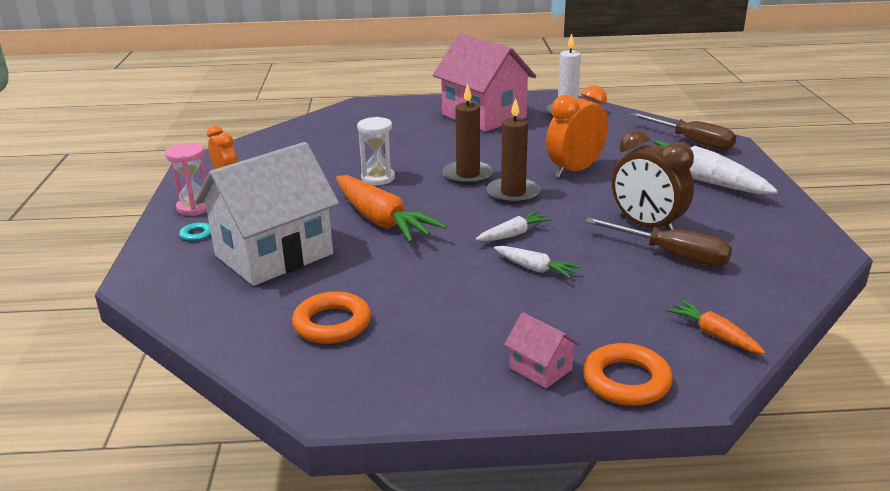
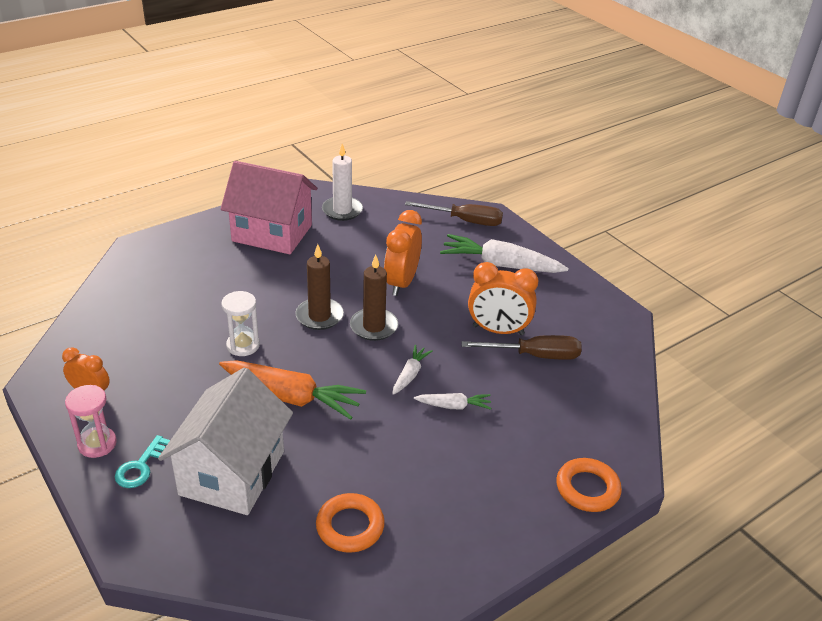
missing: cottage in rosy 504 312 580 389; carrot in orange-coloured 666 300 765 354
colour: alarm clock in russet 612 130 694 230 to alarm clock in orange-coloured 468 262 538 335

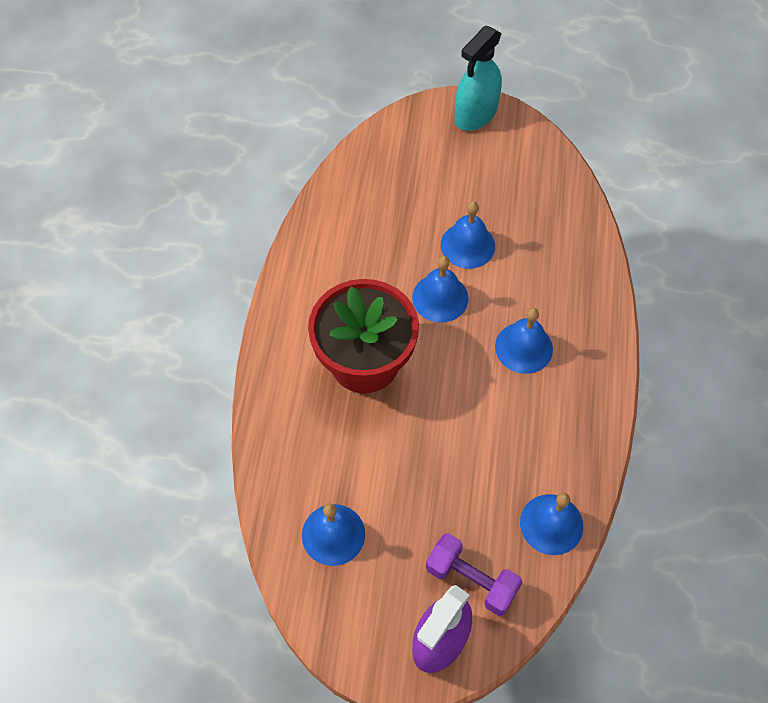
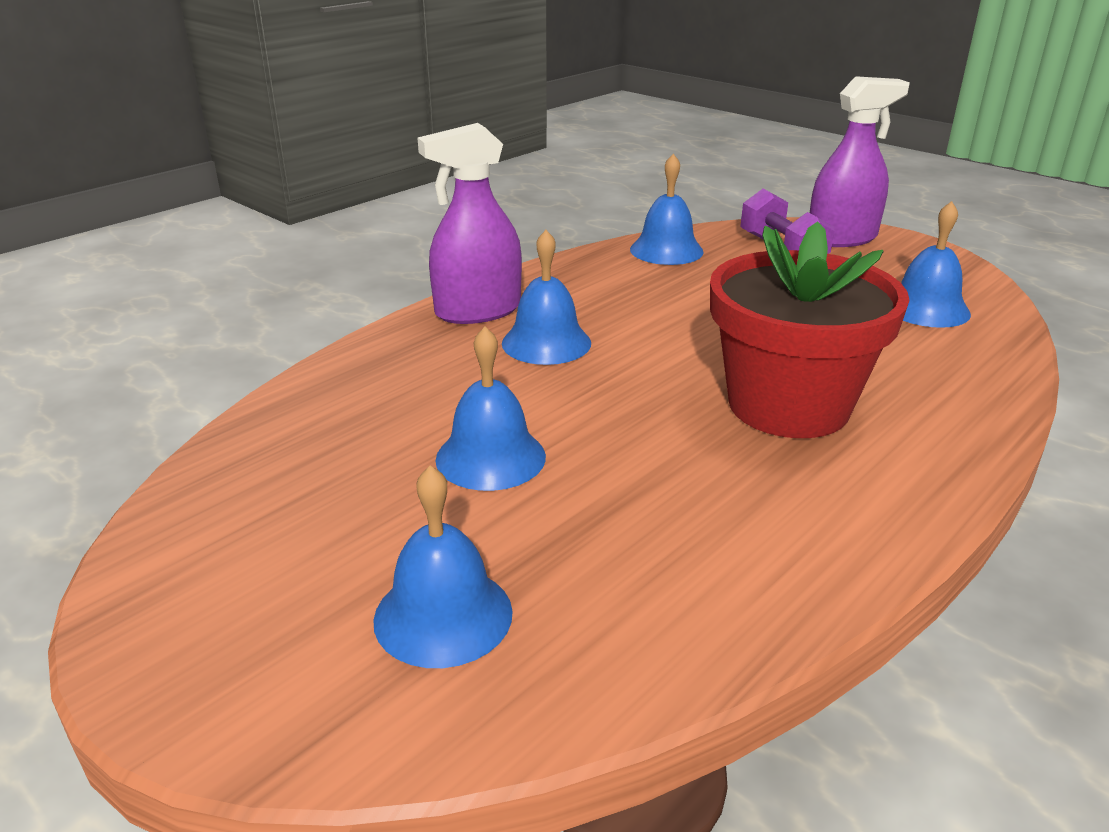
missing: spray cleaner in turquoise 454 25 502 131
appeared: spray cleaner in violet 417 123 522 324
relocated: bell in royal blue 412 256 469 323 to 373 465 513 668

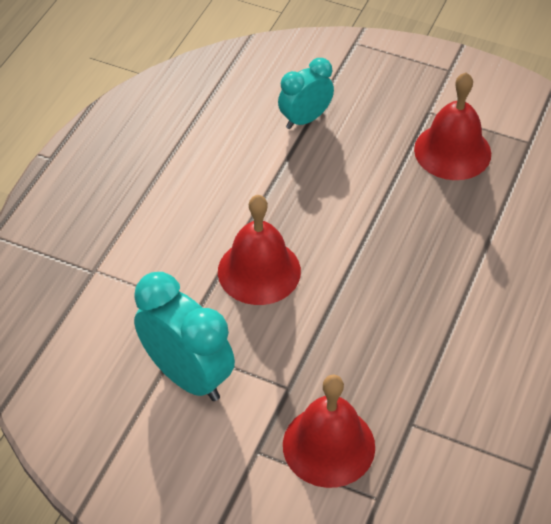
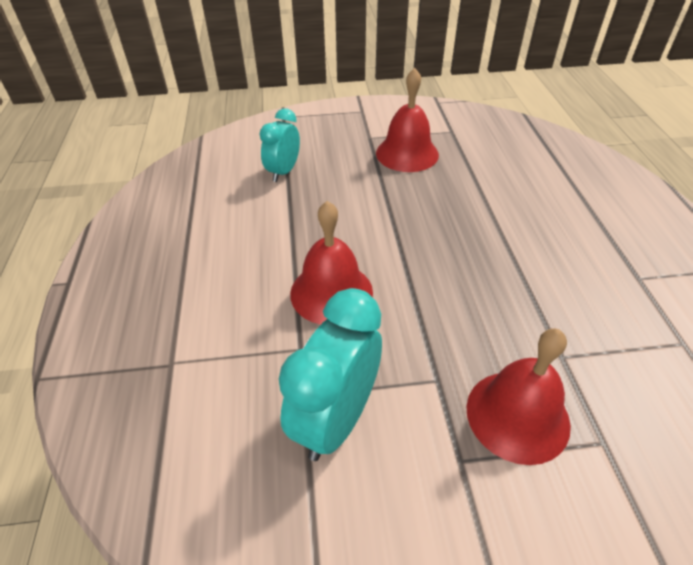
spun: alarm clock in turquoise 134 272 235 401 = 279 288 382 461 75 degrees counterclockwise

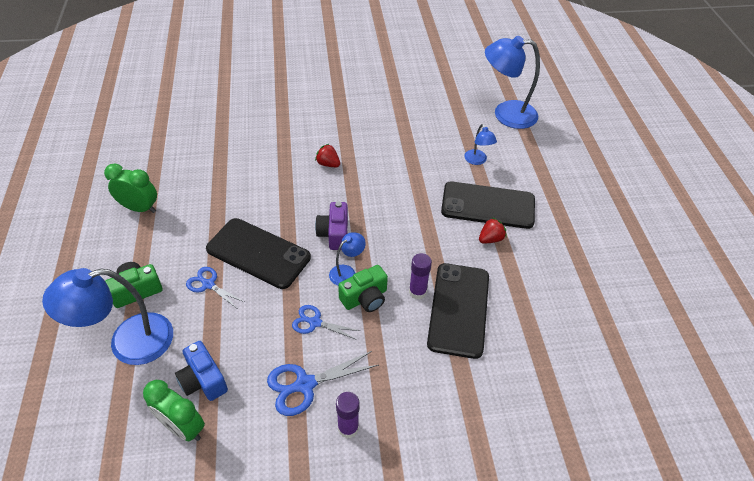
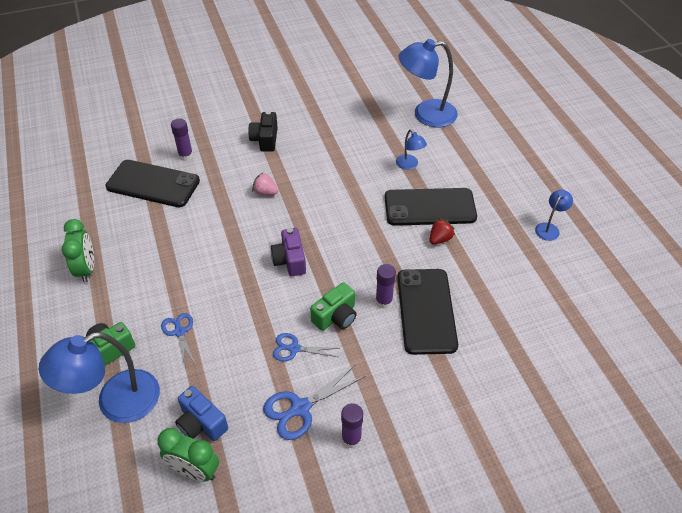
appeared: glue stick in violet 171 118 193 161; camera in black 248 111 278 152
relocated: mobile phone in black 206 218 311 289 to 106 160 200 207; reading lamp in royal blue 329 232 366 286 to 535 190 573 241
colour: strawberry in red 315 144 340 167 to strawberry in rosy 252 173 278 195
spun: alarm clock in emerald 104 163 157 213 = 61 219 94 283 75 degrees clockwise; scissors in royal blue 186 267 245 308 = 161 313 196 366 45 degrees clockwise

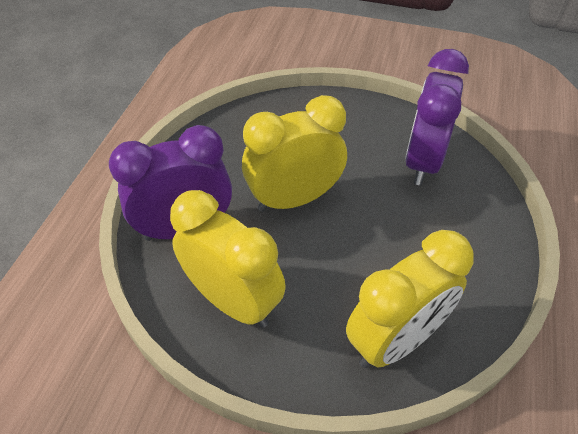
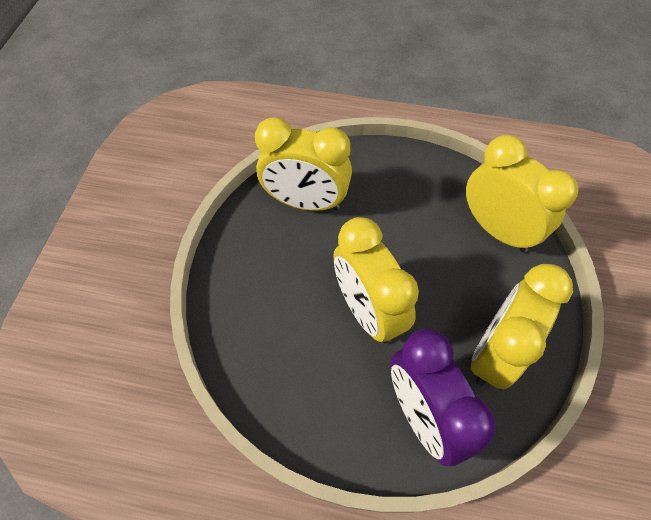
colour: alarm clock in violet 405 49 469 185 to alarm clock in yellow 255 117 352 211

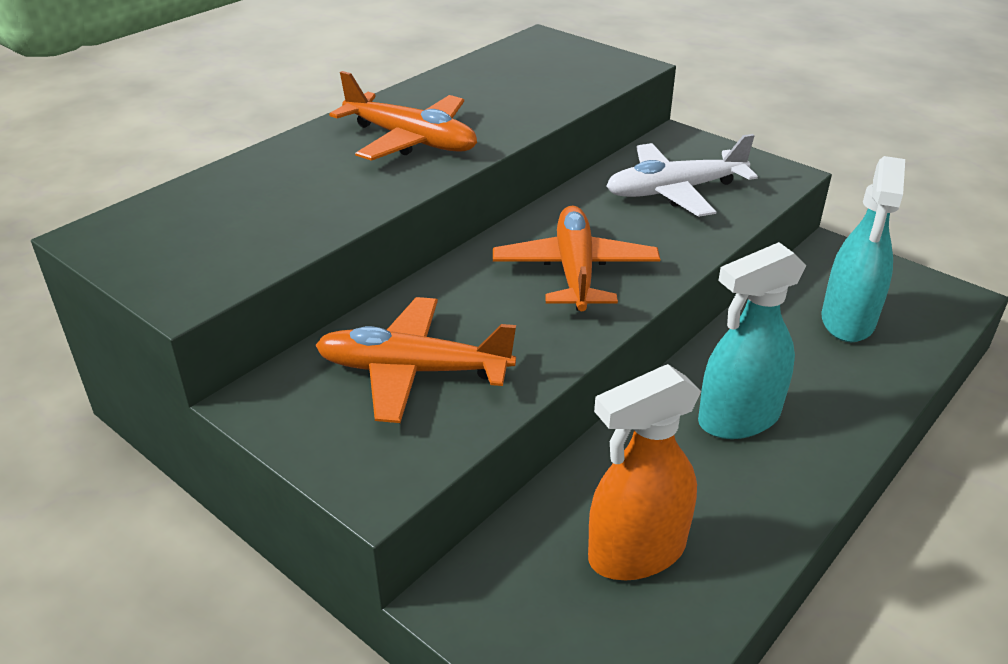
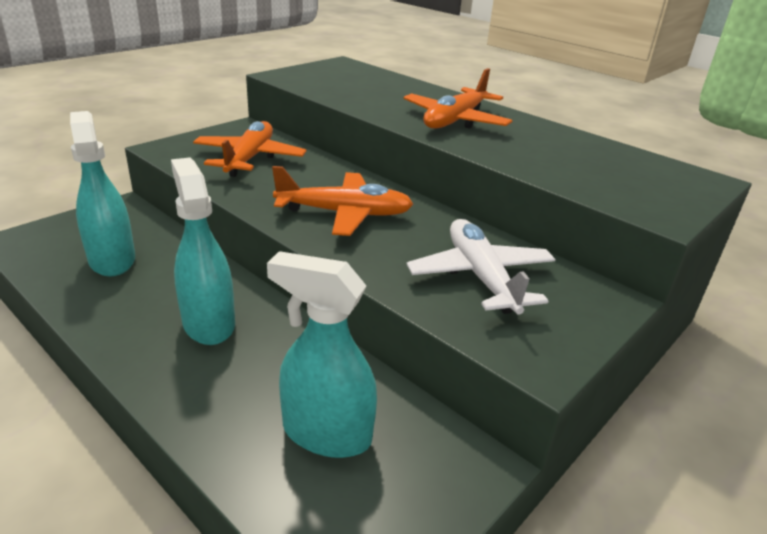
colour: spray cleaner in orange-coloured 588 364 701 580 to spray cleaner in turquoise 70 111 135 277

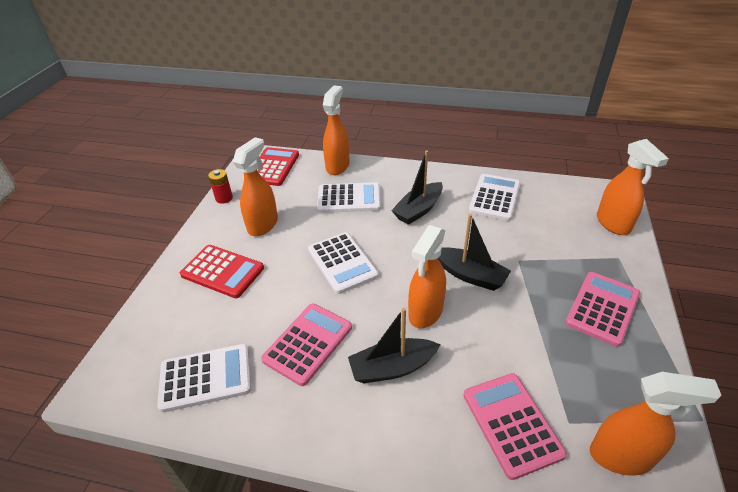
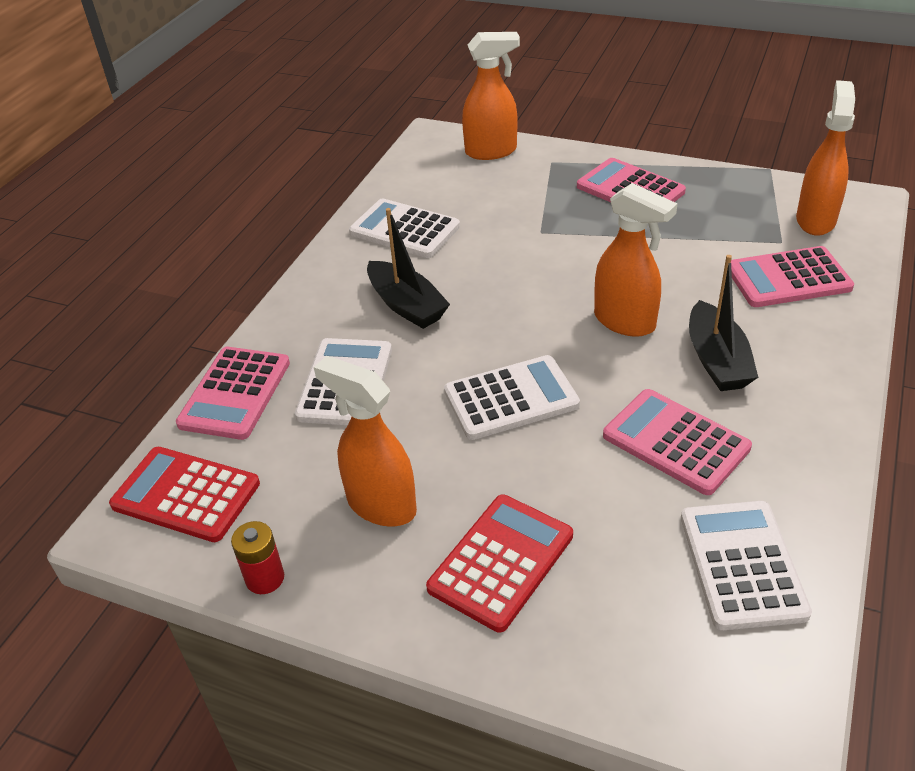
missing: sailboat in black 438 214 511 291
exchanged: spray cleaner in orange-coloured 323 85 350 175 to adding machine in rosy 176 347 290 440

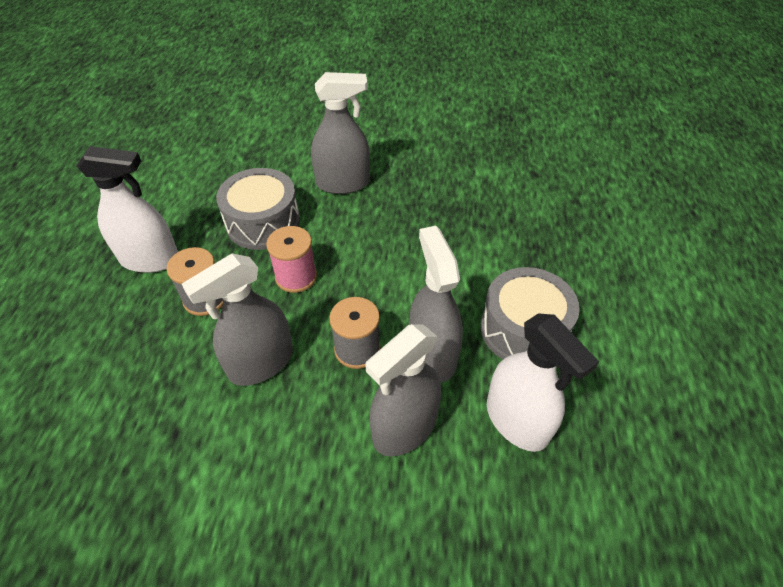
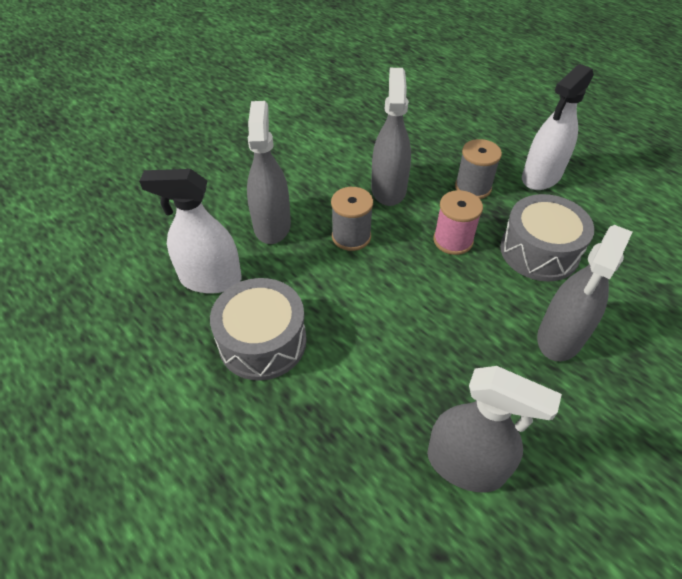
relocated: spray cleaner in grey 409 226 463 382 to 427 366 562 492

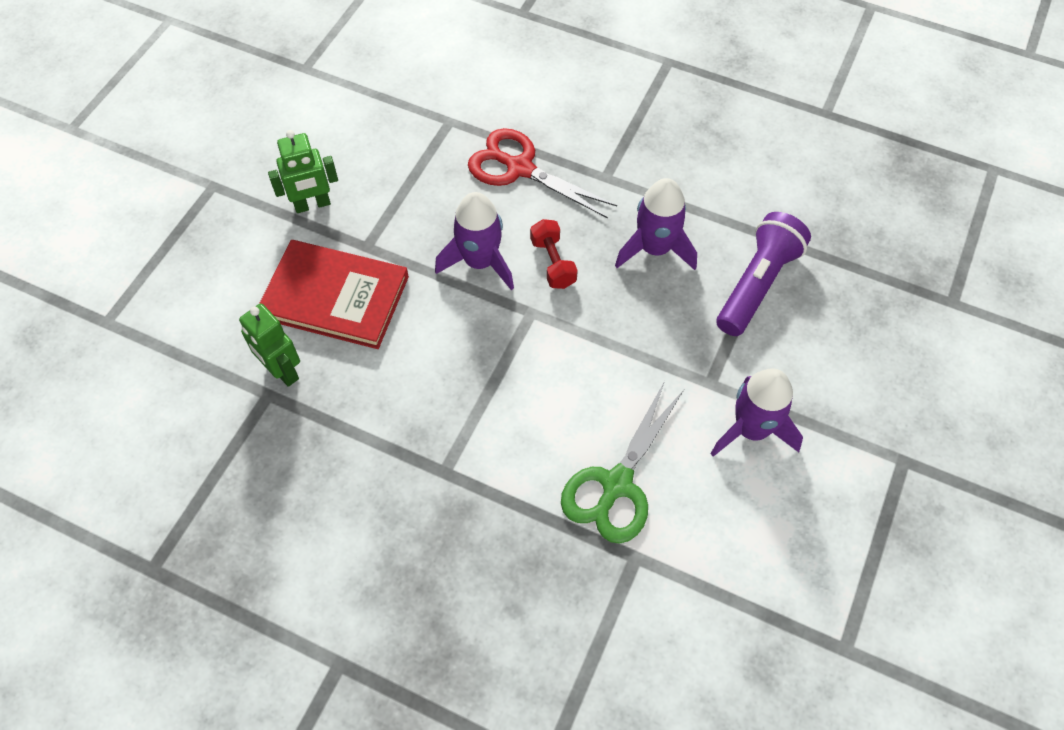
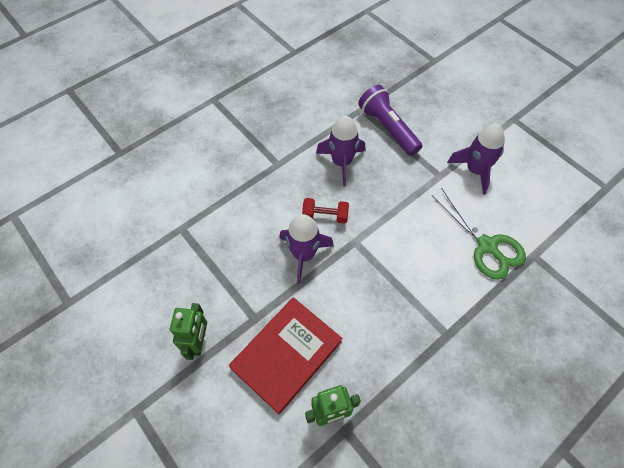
missing: scissors in red 468 128 617 218

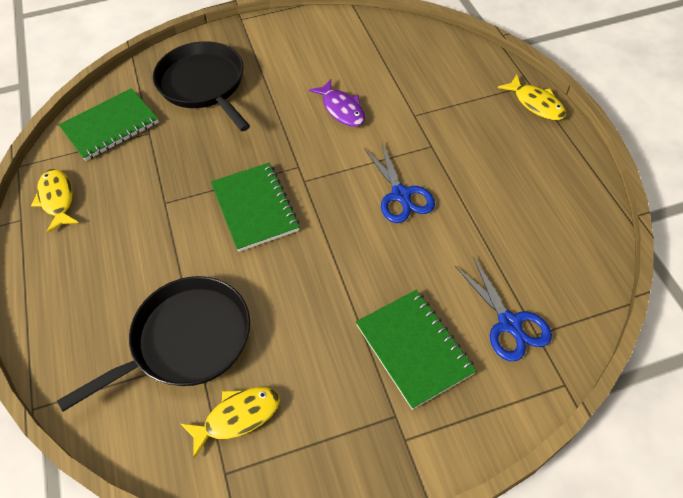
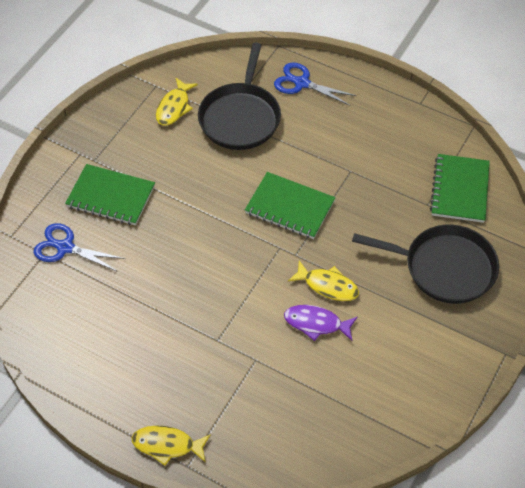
relocated: fish figure in yellow 31 169 79 233 to 288 261 359 301; scissors in royal blue 364 142 435 223 to 274 62 356 106

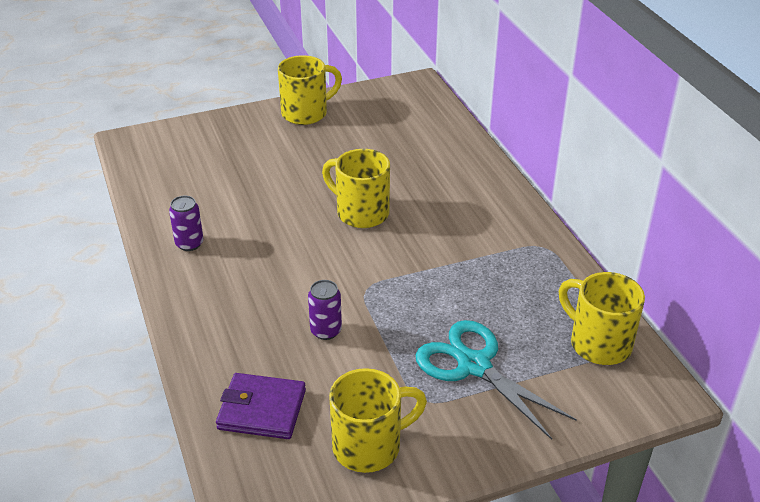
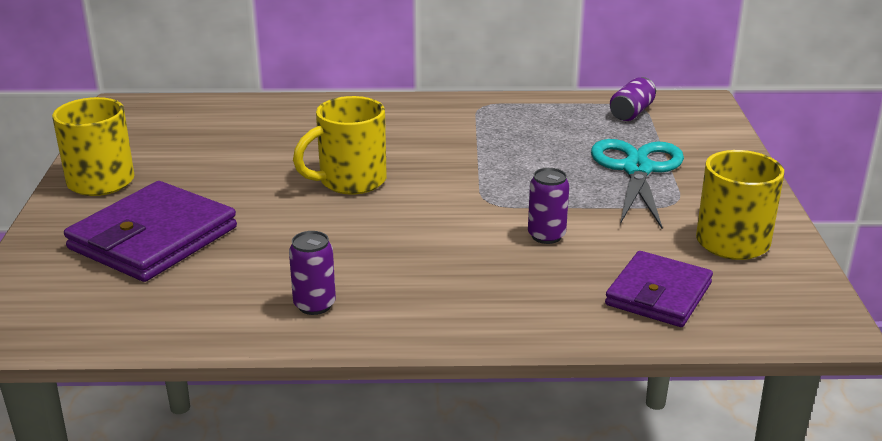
appeared: billfold in violet 64 181 237 282
exchanged: mug in yellow 559 272 645 365 to tin in violet 610 77 656 121
spun: scissors in turquoise 416 320 577 440 = 591 139 684 228 120 degrees clockwise

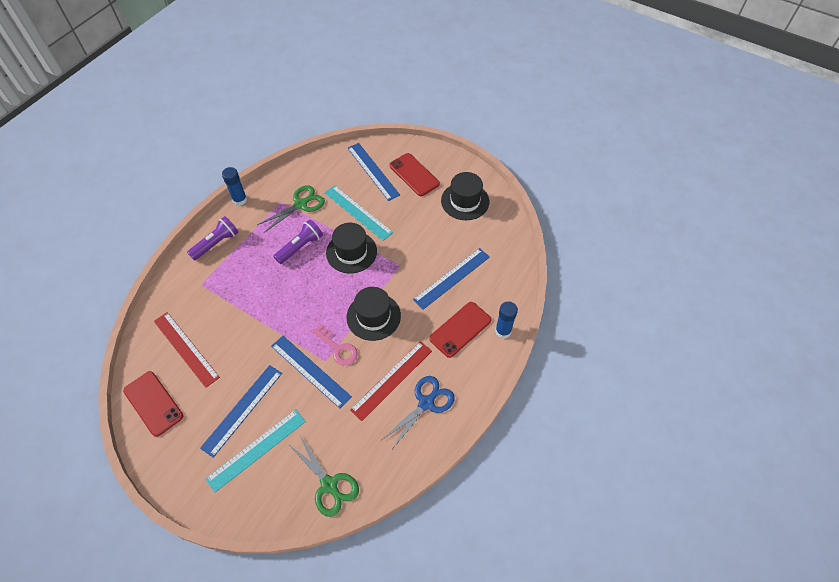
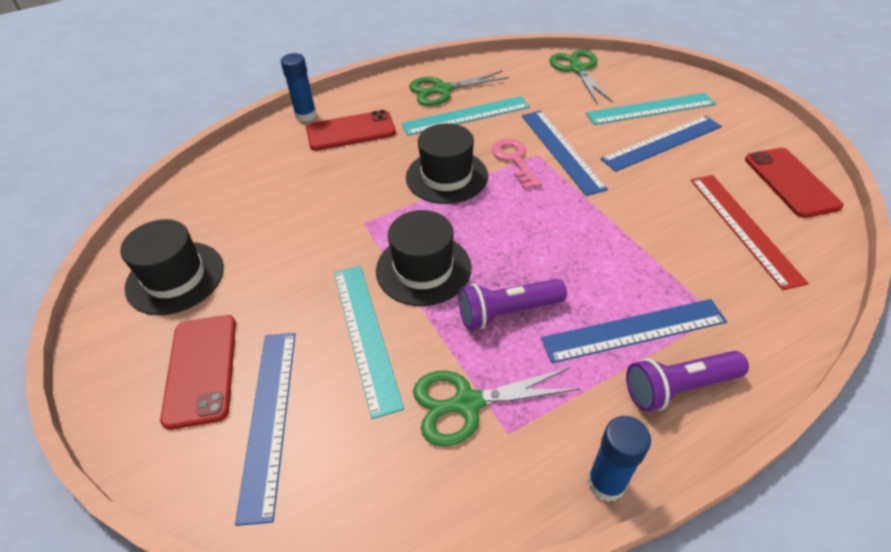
relocated: ruler in royal blue 413 248 490 310 to 541 299 727 363
colour: ruler in red 350 341 432 421 to ruler in turquoise 401 96 530 136; scissors in royal blue 383 376 455 448 to scissors in emerald 409 71 509 106

